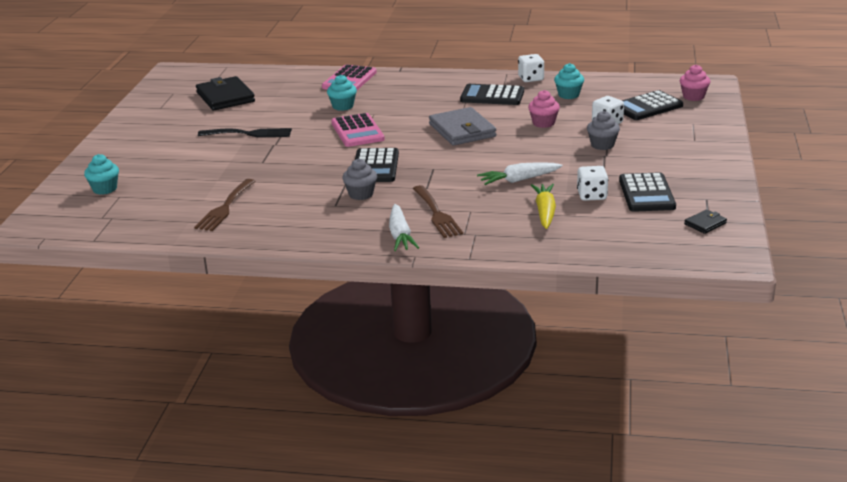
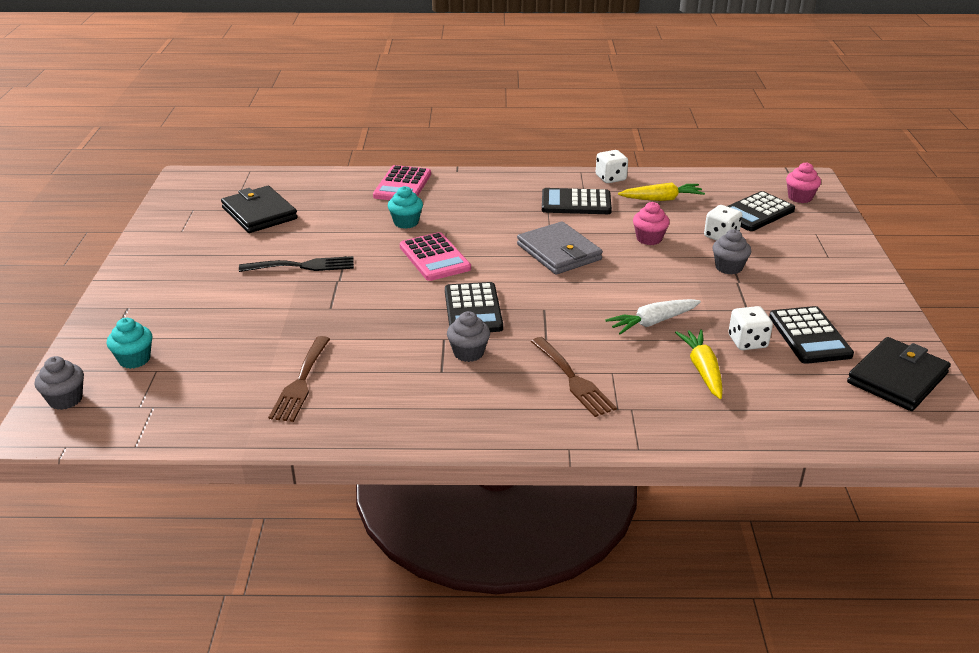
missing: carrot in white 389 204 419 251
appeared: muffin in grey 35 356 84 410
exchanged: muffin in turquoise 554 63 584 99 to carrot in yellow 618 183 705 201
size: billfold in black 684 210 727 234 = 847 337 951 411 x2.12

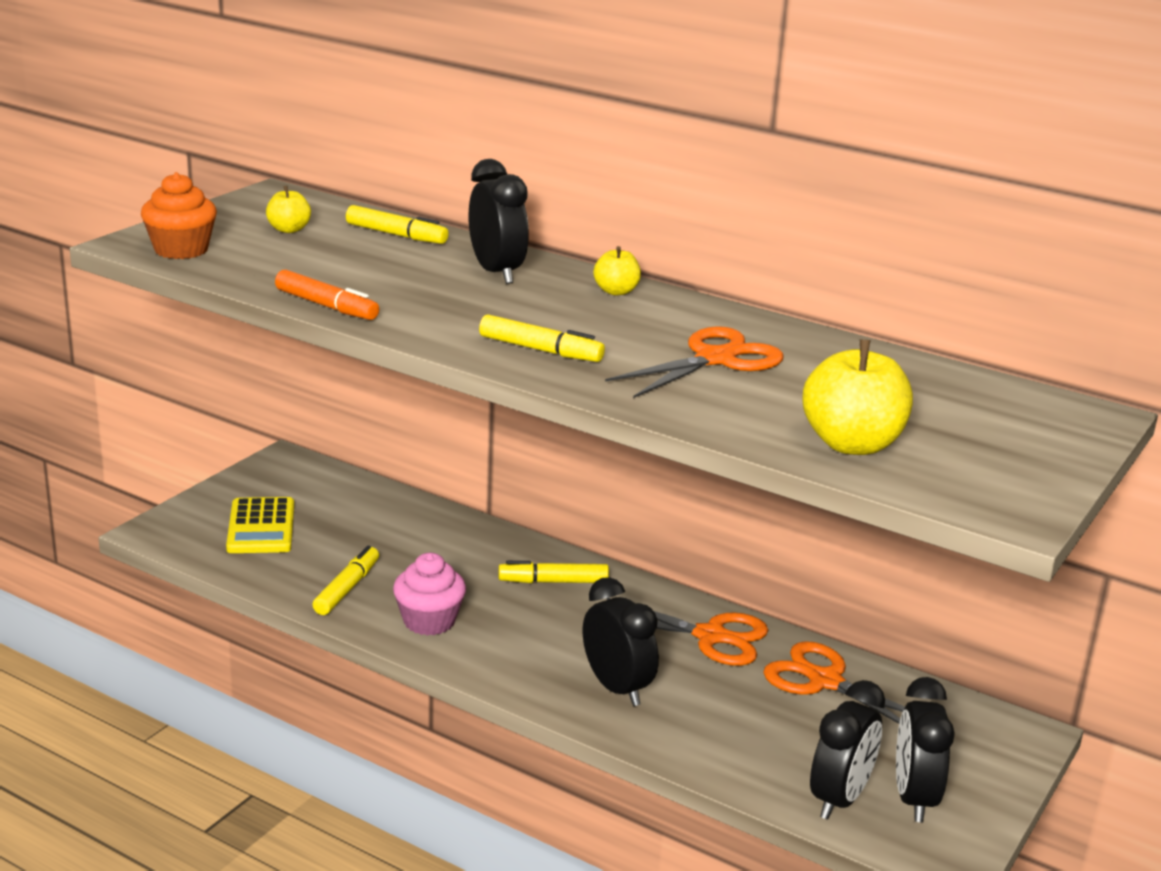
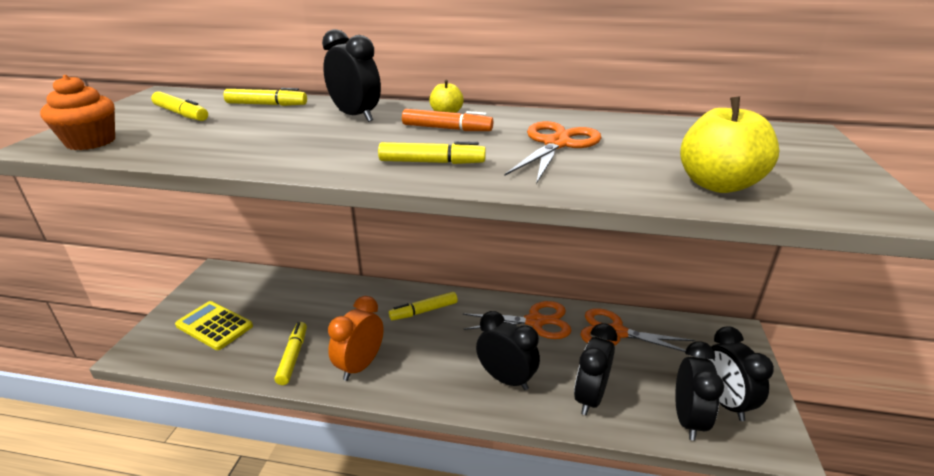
appeared: alarm clock in black 574 323 617 415
relocated: marker pen in orange-coloured 275 270 379 320 to 402 109 493 131
exchanged: toy apple in yellow 266 186 311 233 to marker pen in yellow 151 91 208 121; muffin in rosy 393 553 466 636 to alarm clock in orange-coloured 328 296 384 381
spun: adding machine in yellow 226 497 294 553 = 175 301 253 350 150 degrees clockwise

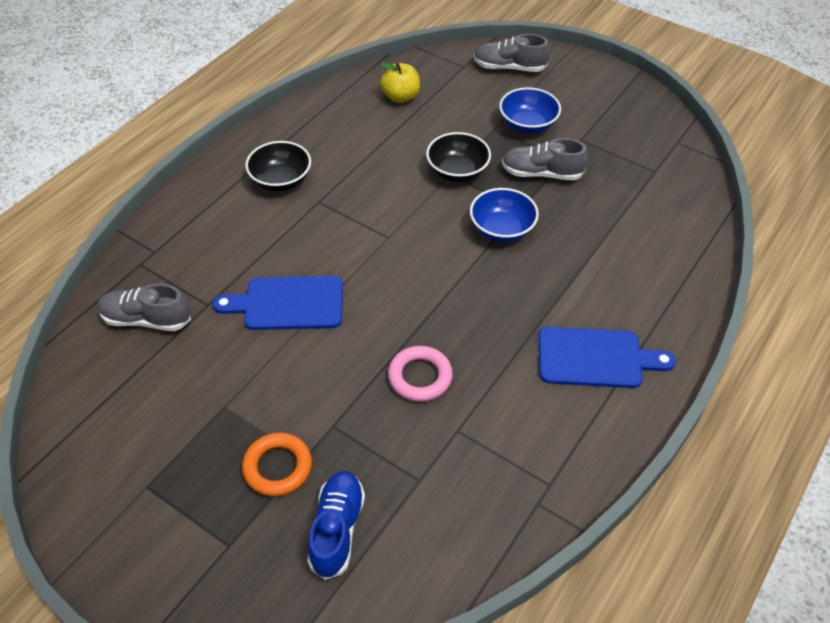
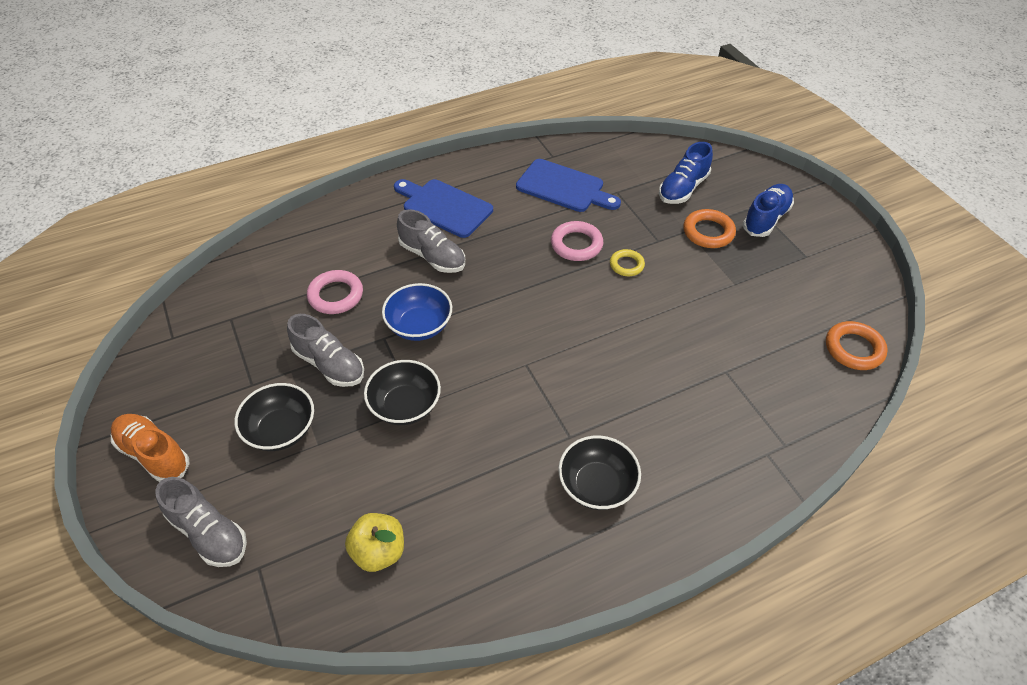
appeared: sneaker in orange-coloured 111 414 190 482; torus in rosy 307 270 363 314; torus in yellow 610 249 645 276; sneaker in royal blue 743 184 794 237; torus in orange-coloured 826 321 888 370
relocated: sneaker in grey 98 284 191 331 to 397 209 465 273; chopping board in royal blue 213 276 343 330 to 516 159 621 212
colour: bowl in royal blue 499 87 561 134 to bowl in black 234 383 314 451

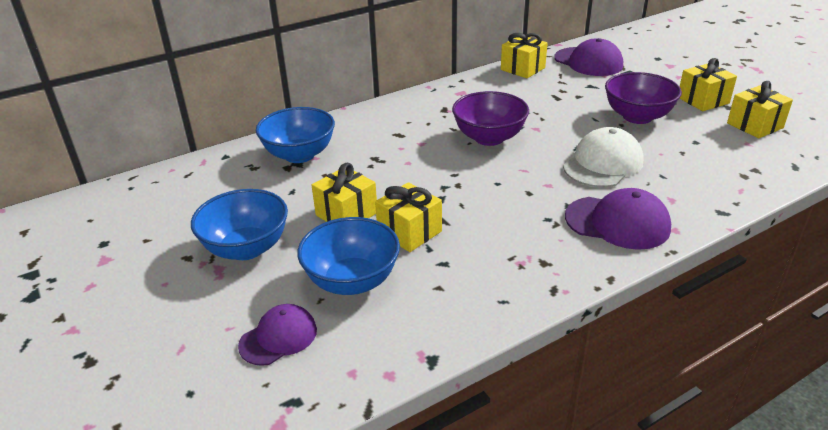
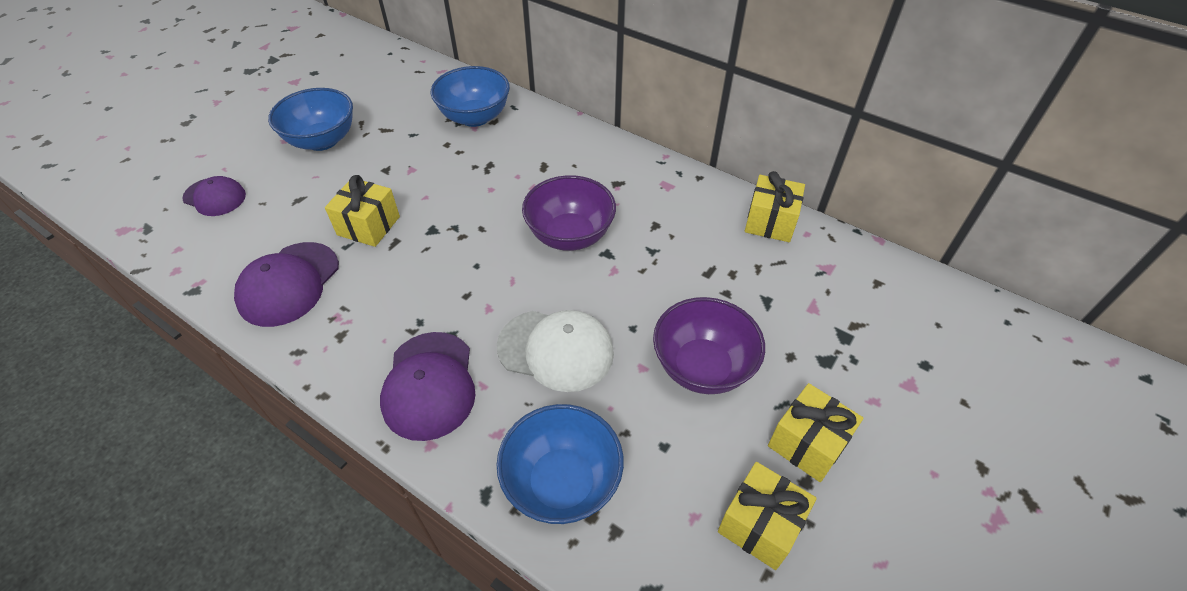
missing: wrapped gift in yellow 312 163 377 222
relocated: bowl in royal blue 297 217 400 295 to 497 404 624 524; peaked cap in violet 554 38 623 76 to 234 242 339 327

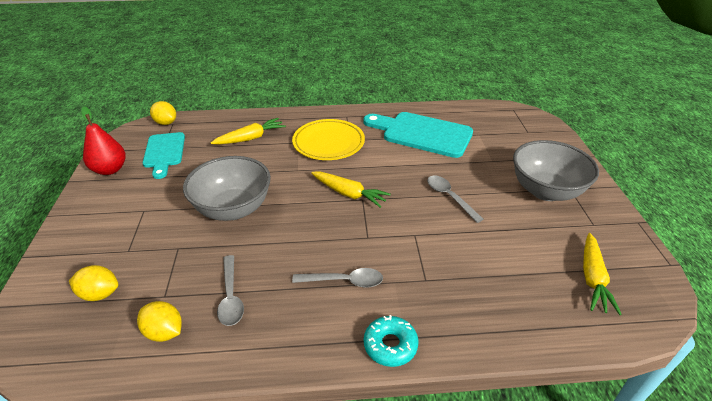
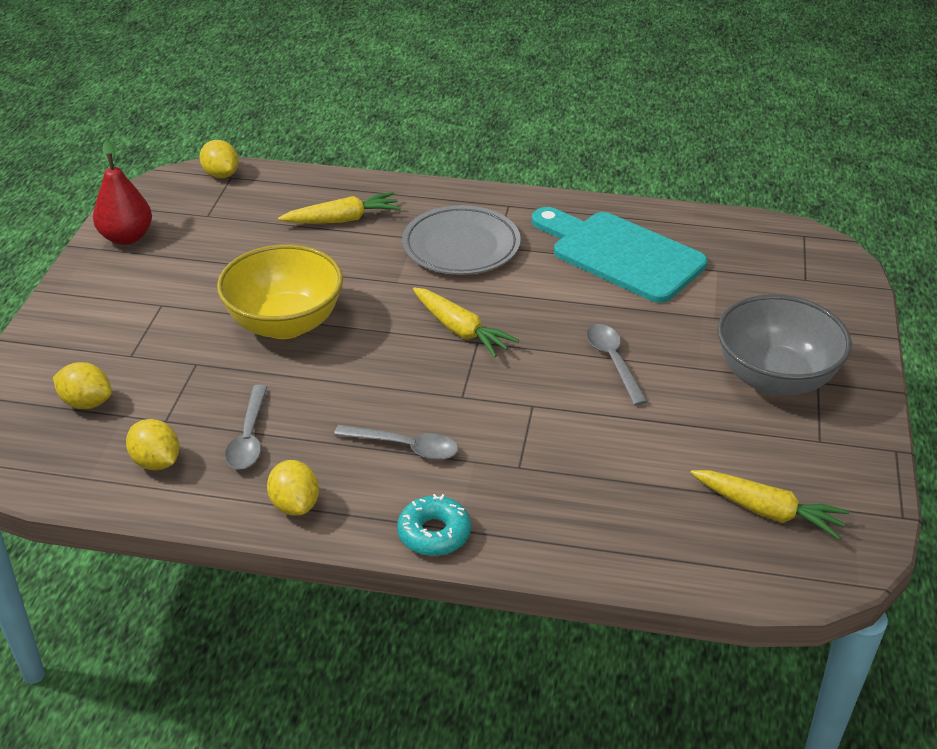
missing: chopping board in turquoise 143 132 185 179
appeared: lemon in yellow 267 460 319 516
colour: bowl in grey 183 156 271 221 to bowl in yellow 217 244 343 339; plate in yellow 292 119 365 160 to plate in grey 402 205 521 275
spun: carrot in yellow 583 233 622 315 = 690 470 850 540 90 degrees counterclockwise

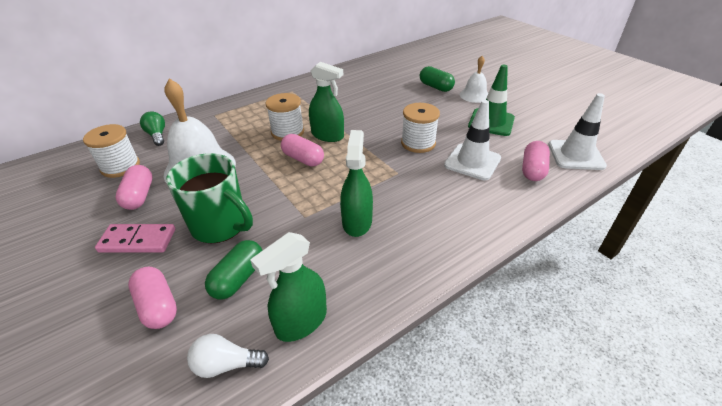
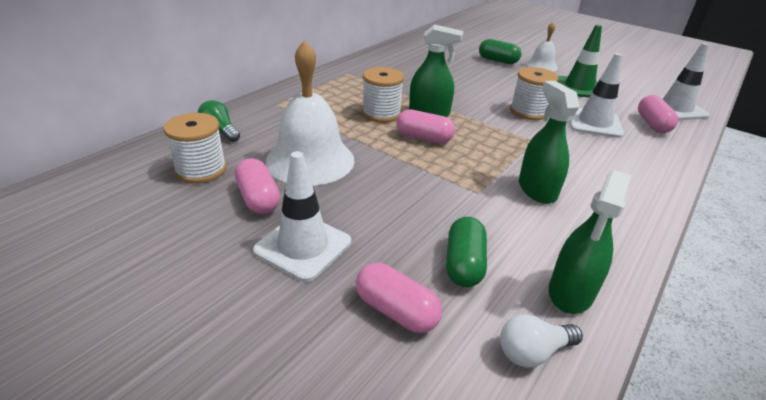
missing: mug in emerald 166 153 253 243
exchanged: domino tile in rosy 95 224 175 253 to safety cone in white 253 151 351 282

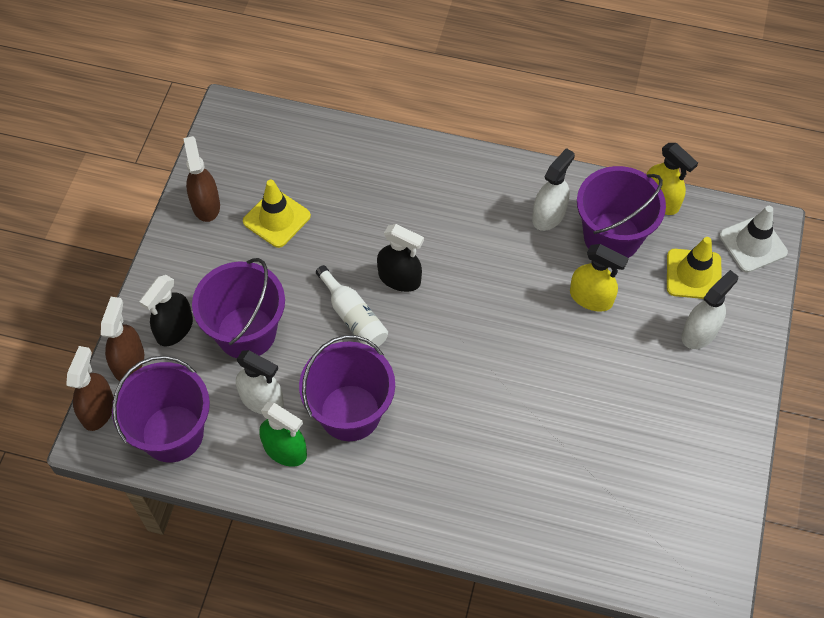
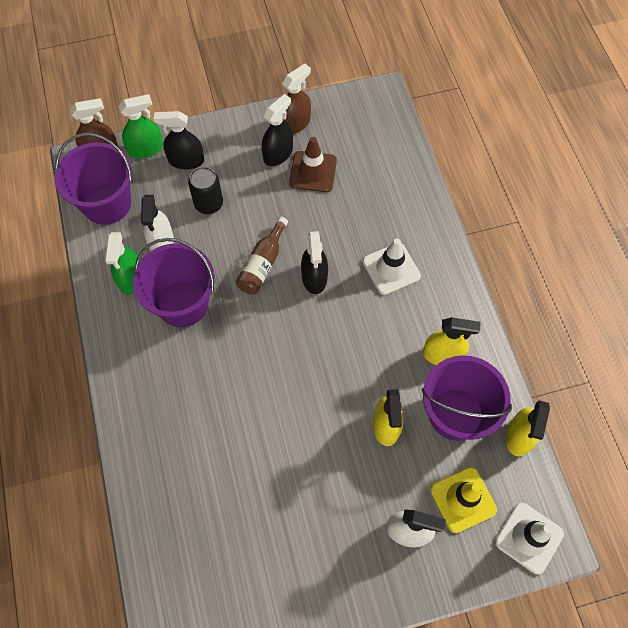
appeared: spray cleaner in black 261 94 293 166; safety cone in white 363 239 421 295
exchanged: bucket in violet 192 258 285 358 to tin in black 188 167 223 214
colour: spray cleaner in russet 101 297 144 381 to spray cleaner in emerald 119 94 163 158; safety cone in yellow 243 180 311 248 to safety cone in russet 289 137 337 192; bottle in white 316 265 388 348 to bottle in russet 236 217 288 295; spray cleaner in white 532 148 575 231 to spray cleaner in yellow 423 317 480 365

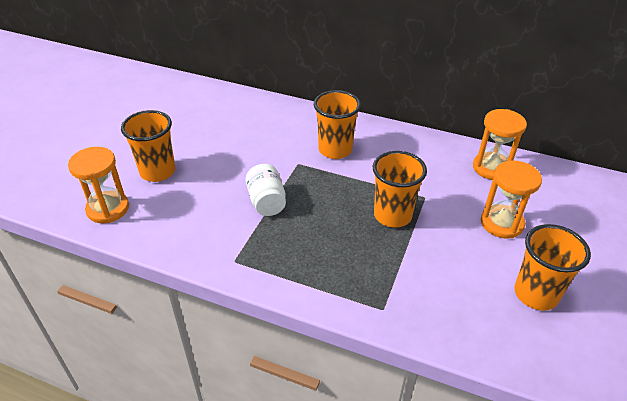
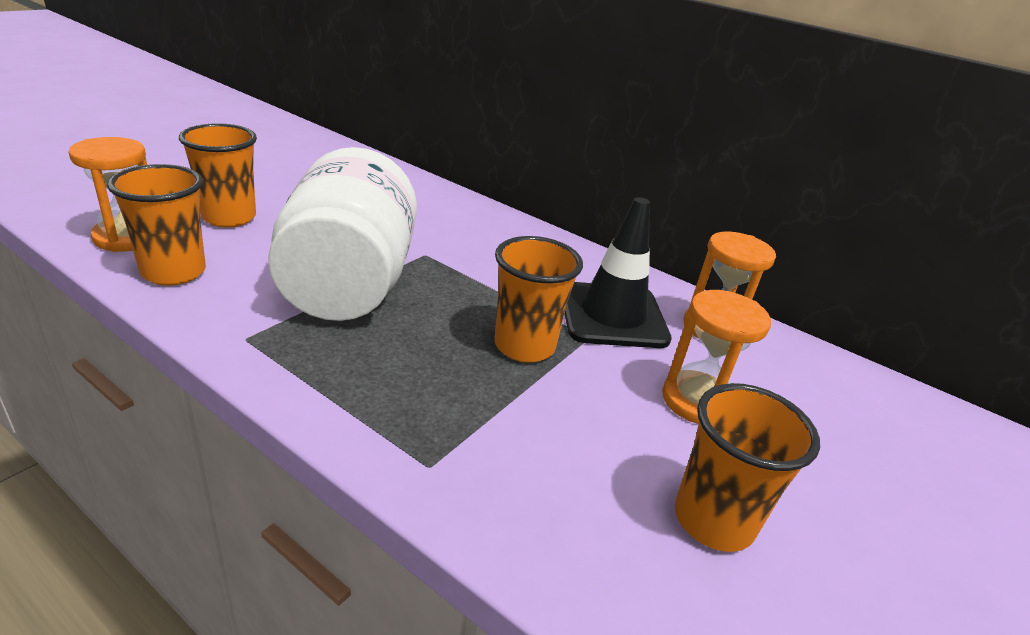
appeared: safety cone in black 565 197 672 348
relocated: cup in orange-coloured 314 90 361 159 to 107 164 206 285
size: jar in white 245 164 286 216 = 268 147 417 321 x2.27

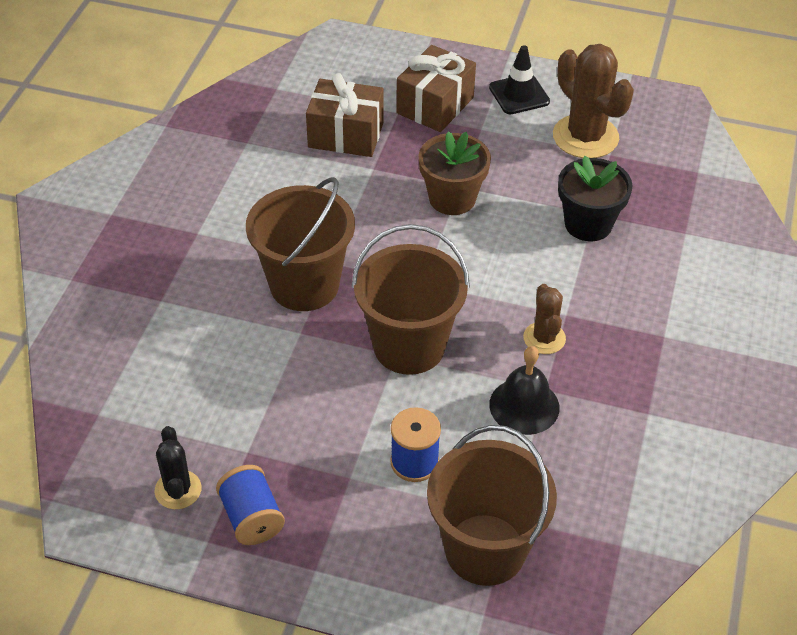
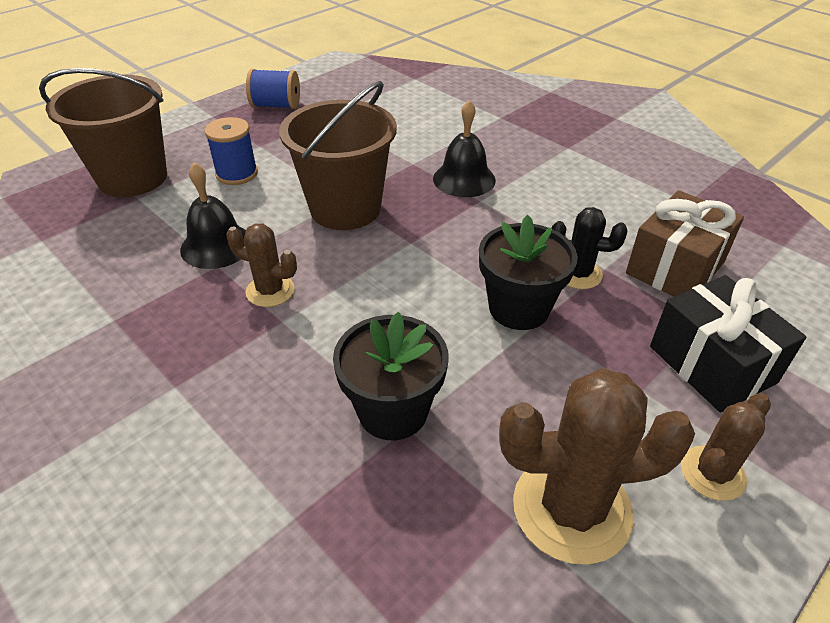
relocated: cactus in black 154 426 202 509 to 552 207 628 289
exchanged: bucket in russet 246 177 355 311 to bell in black 433 100 496 197; safety cone in black 489 45 550 114 to cactus in russet 681 393 771 501
colour: wrapped gift in russet 396 45 476 132 to wrapped gift in black 650 275 806 412; potted plant in russet 418 131 491 215 to potted plant in black 479 215 578 330

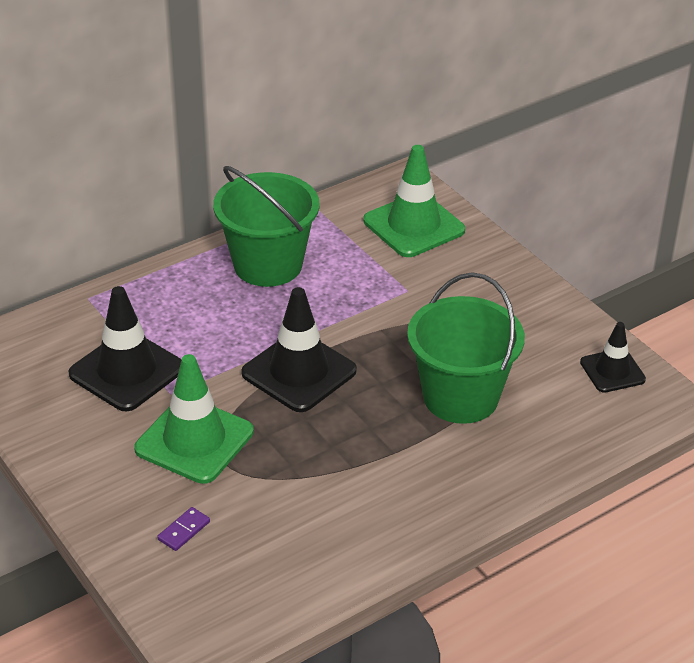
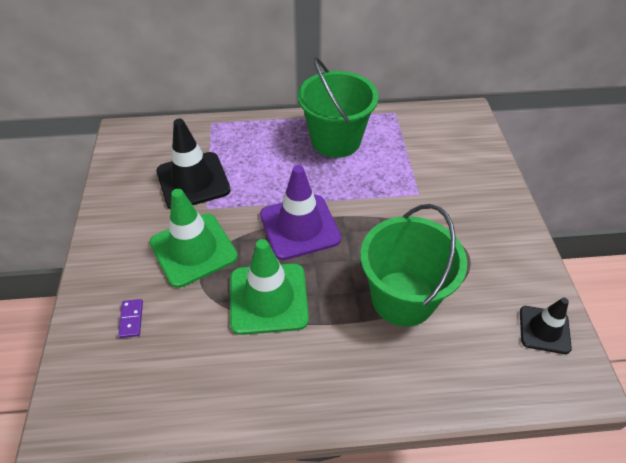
relocated: safety cone in emerald 363 145 465 257 to 230 239 309 335
colour: safety cone in black 241 287 357 412 to safety cone in violet 260 165 341 260
spun: domino tile in violet 157 507 210 551 = 118 299 143 338 75 degrees counterclockwise

